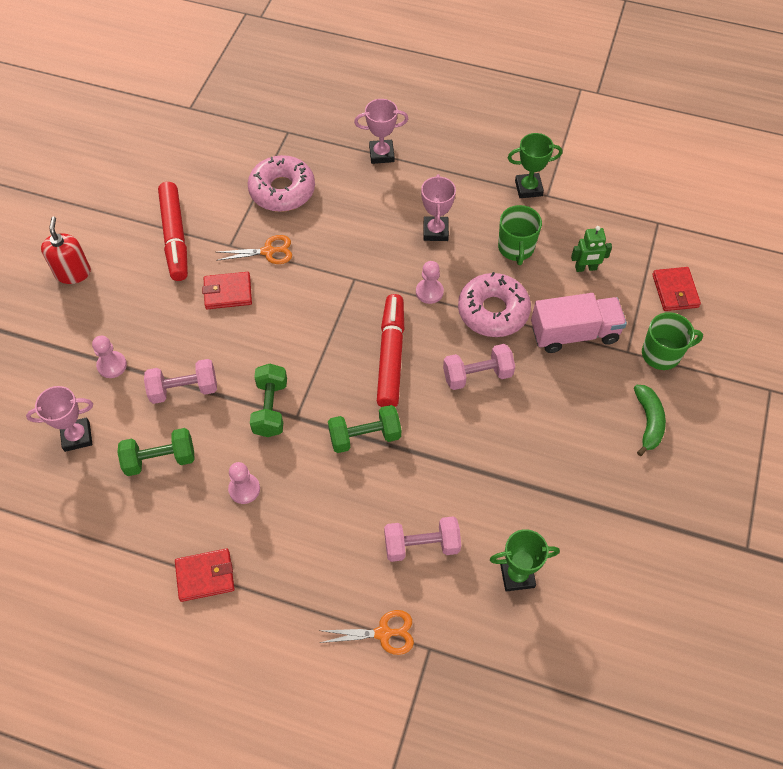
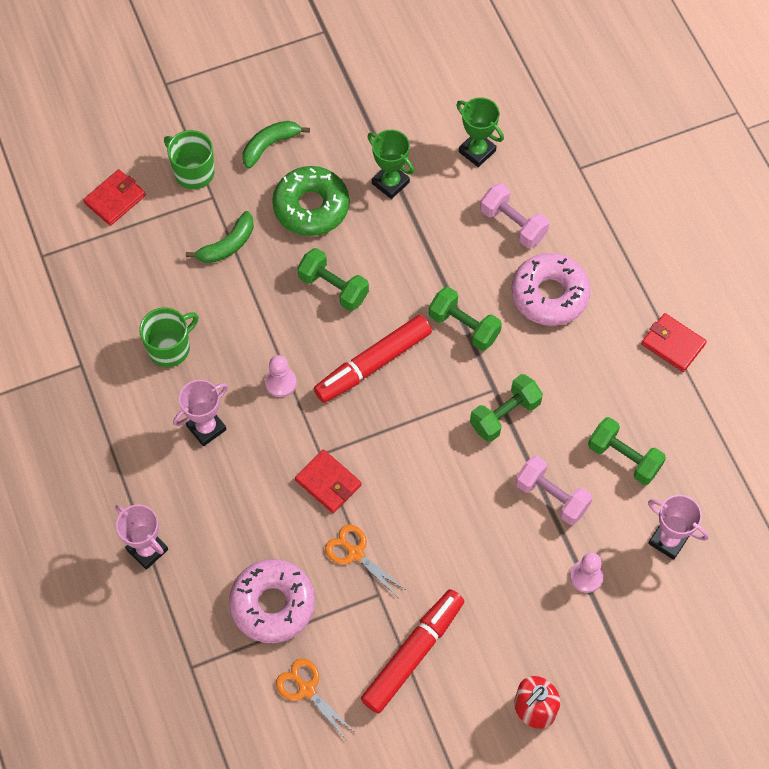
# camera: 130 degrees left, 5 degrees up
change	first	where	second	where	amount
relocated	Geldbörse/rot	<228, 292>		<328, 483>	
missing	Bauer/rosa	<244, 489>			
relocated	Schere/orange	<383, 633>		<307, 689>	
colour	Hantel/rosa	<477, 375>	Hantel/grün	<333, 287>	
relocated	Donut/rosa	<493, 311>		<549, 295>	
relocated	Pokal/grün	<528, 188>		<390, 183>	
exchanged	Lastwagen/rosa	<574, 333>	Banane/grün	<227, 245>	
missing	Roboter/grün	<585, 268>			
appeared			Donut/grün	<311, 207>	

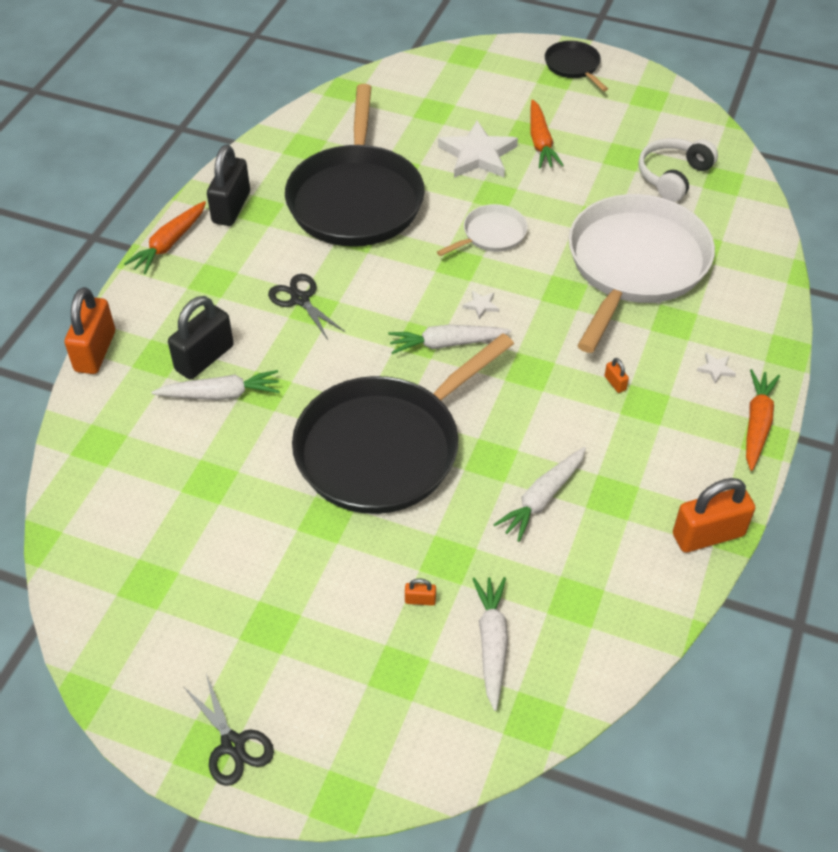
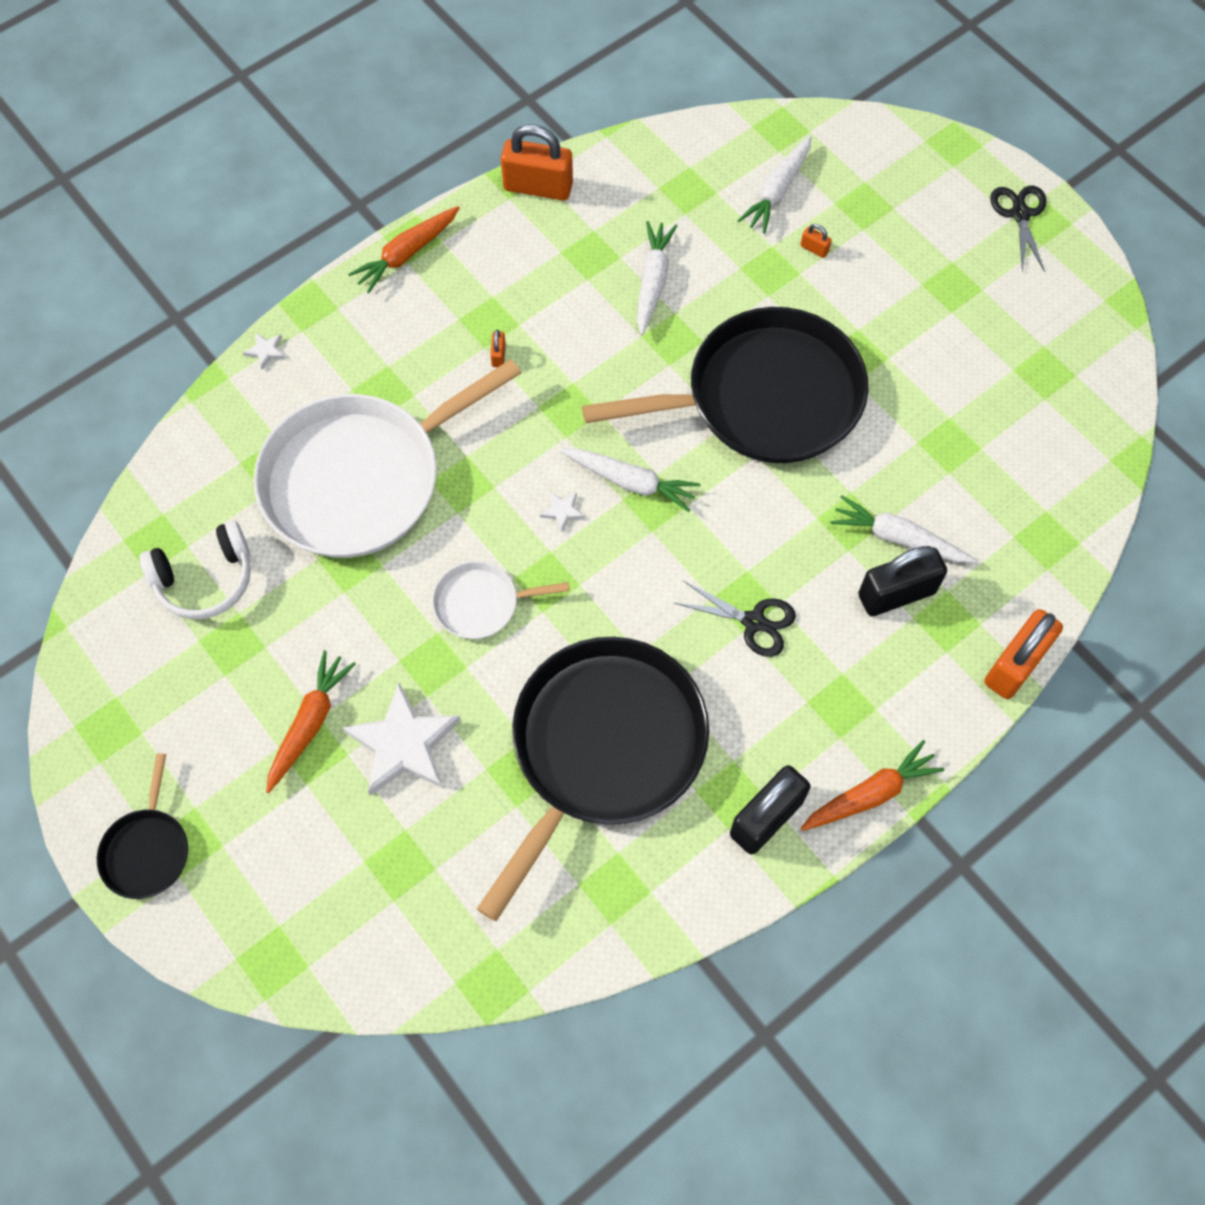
# camera: 150 degrees left, 15 degrees up
change	first	where	second	where	amount
spun	Schere/schwarz	<300, 299>		<754, 622>	60 degrees counterclockwise
spun	Karotte/weiß	<542, 498>		<653, 281>	60 degrees counterclockwise
relocated	Stern/weiß	<716, 369>		<266, 351>	

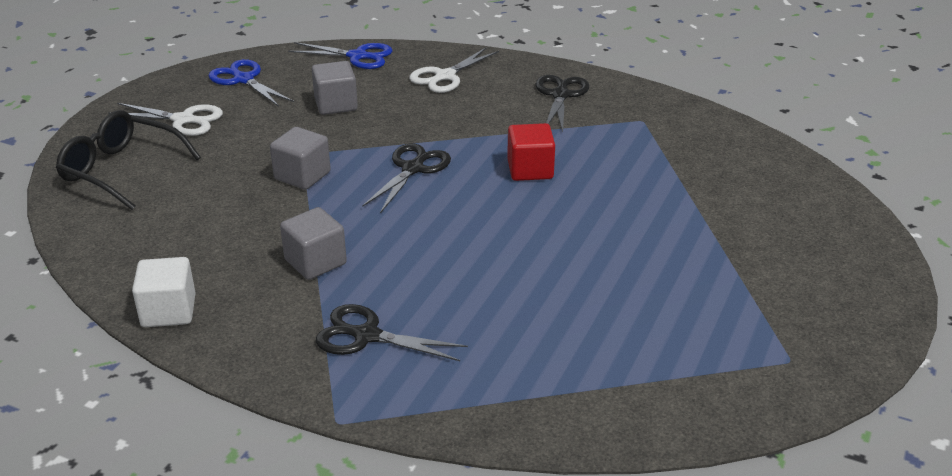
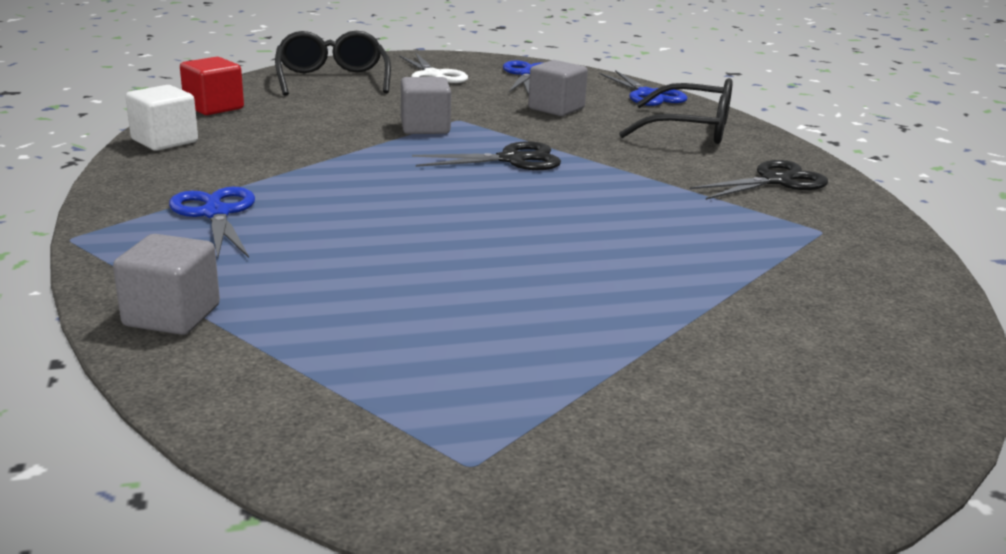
# camera: 50 degrees right, 10 degrees down
change	first	where	second	where	amount
relocated	Kubus/grau	<315, 262>		<172, 316>	
colour	Schere/schwarz	<366, 335>	Schere/blau	<216, 213>	
exchanged	Schere/weiß	<444, 76>	Brille/schwarz	<691, 130>	
relocated	Kubus/rot	<530, 170>		<214, 107>	

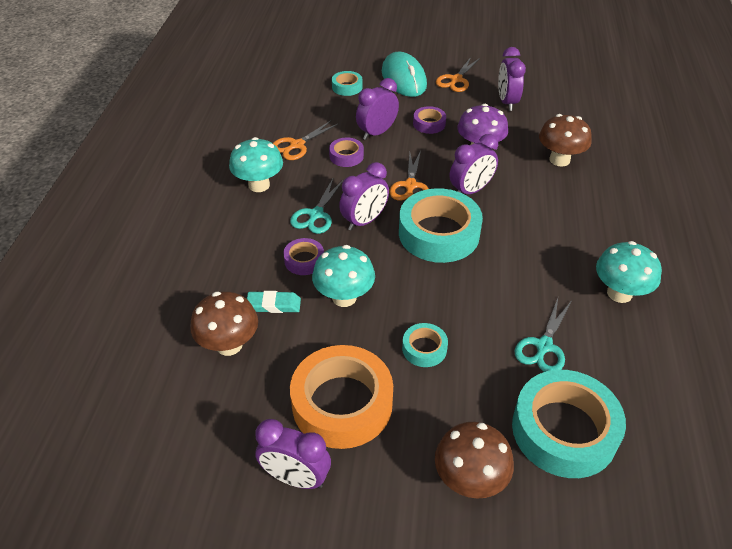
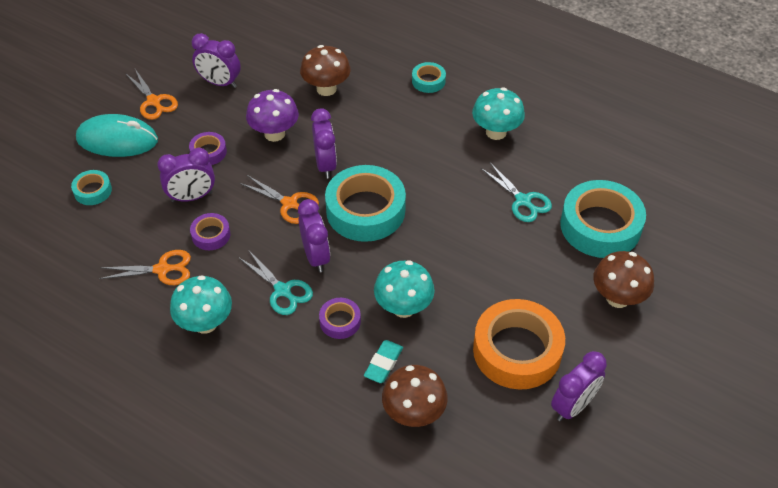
# camera: 65 degrees left, 5 degrees up
change	first	where	second	where	amount
spun	Schere/orange	<297, 145>		<162, 269>	75 degrees counterclockwise
spun	Wecker/lila	<377, 133>		<192, 197>	90 degrees counterclockwise
relocated	Klebeband/türkis	<424, 349>		<428, 81>	

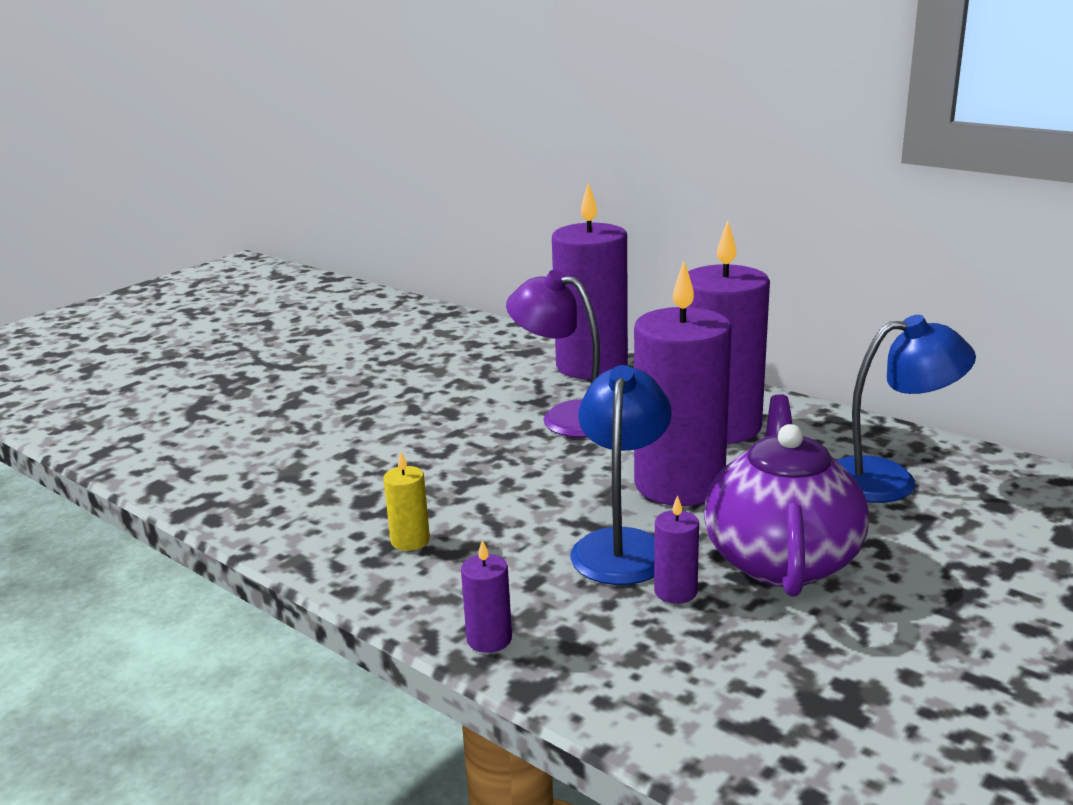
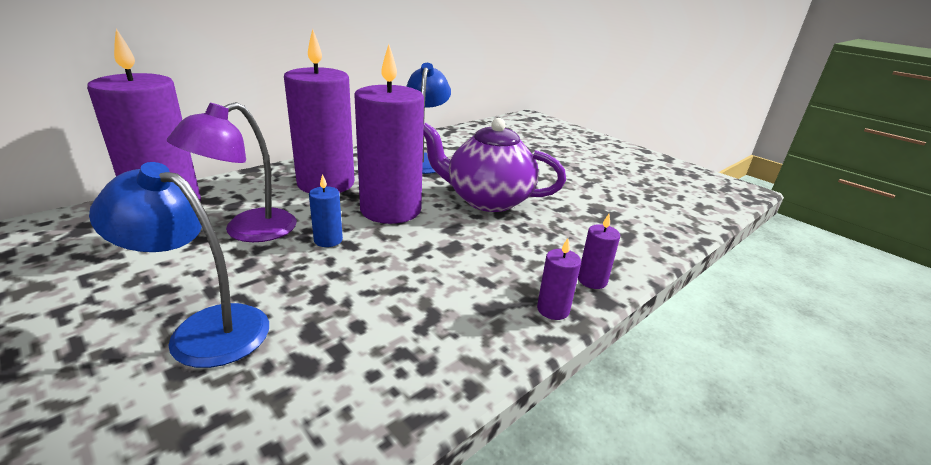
# camera: 85 degrees left, 5 degrees up
change	first	where	second	where	amount
missing	Kerze/gelb	<410, 540>			
relocated	Lampe/blau	<622, 545>		<204, 329>	
relocated	Kerze/lila	<675, 591>		<592, 280>	
appeared			Kerze/blau	<328, 240>	

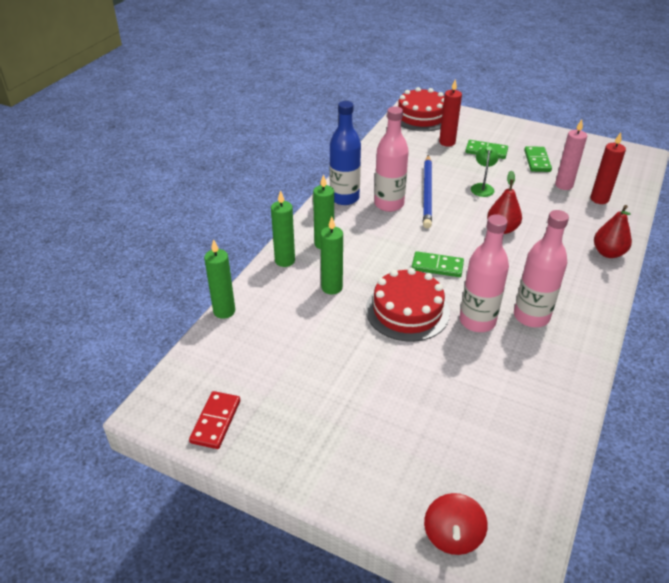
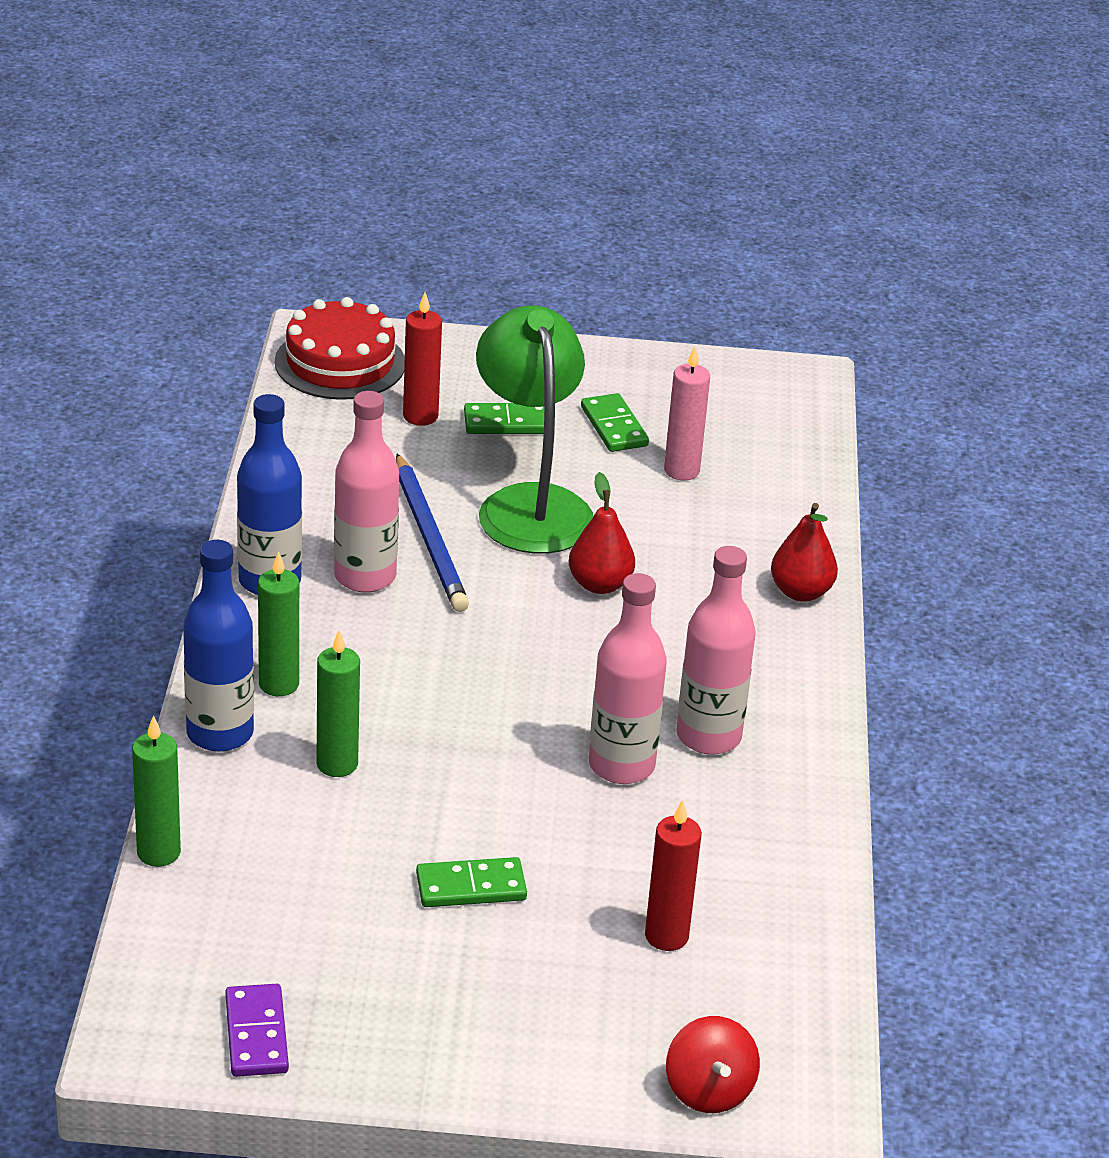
# camera: 25 degrees left, 5 degrees down
change	first	where	second	where	amount
colour	Dominostein/rot	<215, 421>	Dominostein/lila	<256, 1034>	
exchanged	Kerze/grün	<285, 261>	Flasche/blau	<220, 733>	
missing	Kuchen/rot	<407, 311>			
relocated	Dominostein/grün	<437, 266>		<471, 887>	
size	Lampe/grün	<482, 187>		<530, 504>	x2.38
relocated	Kerze/rot	<599, 199>		<666, 936>	

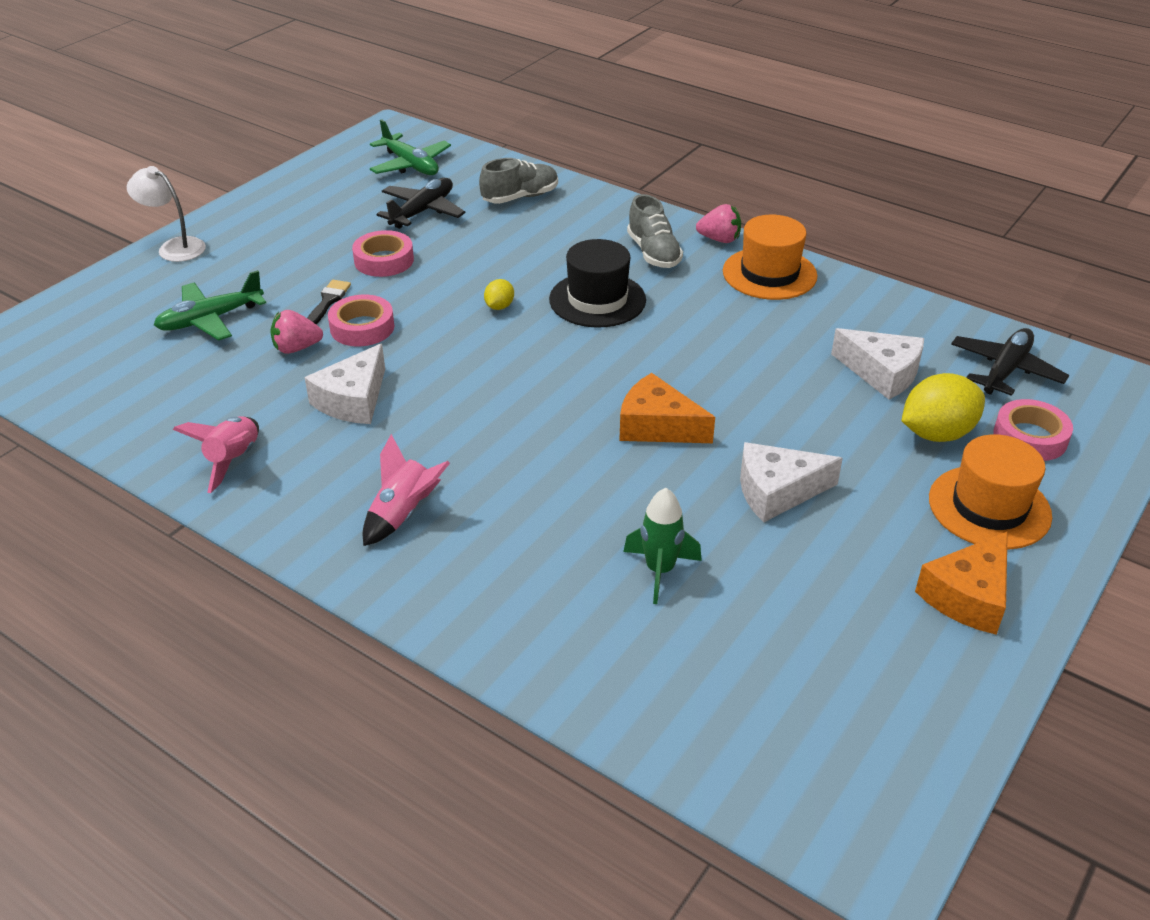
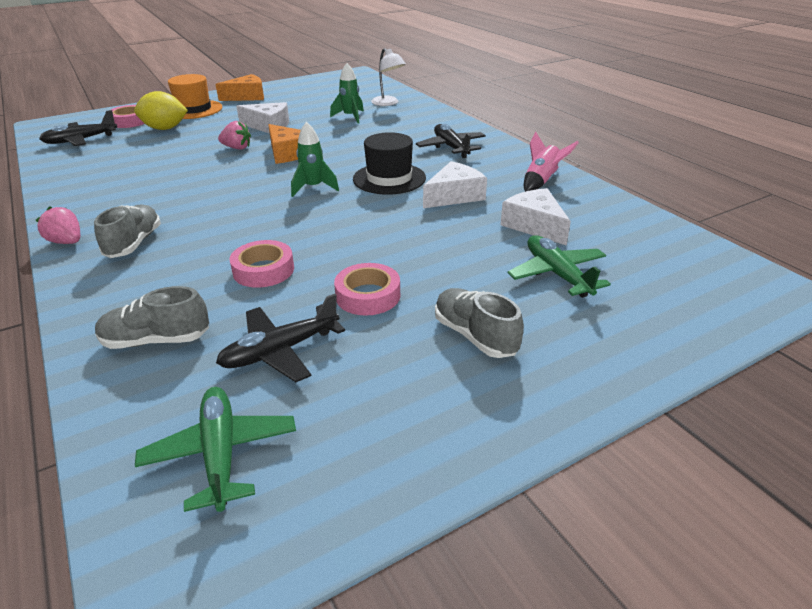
# camera: 155 degrees left, 5 degrees down
change	first	where	second	where	amount
relocated	Lampe/weiß	<174, 247>		<388, 103>	
spun	Flugzeug/grün	<210, 319>		<557, 274>	105 degrees counterclockwise
relocated	Erdbeere/rosa	<296, 348>		<237, 148>	
missing	Pinsel/schwarz	<328, 301>			
relocated	Klebeband/rosa	<362, 327>		<263, 270>	
exchanged	Rakete/rosa	<403, 514>	Flugzeug/schwarz	<451, 147>	
missing	Zitrone/gelb	<499, 306>			
relocated	Hut/schwarz	<597, 300>		<389, 178>	
missing	Hut/orange	<769, 274>			
relocated	Käse/weiß	<882, 373>		<535, 225>	
appeared			Rakete/grün	<313, 188>	
appeared			Schuh/grau	<475, 336>	

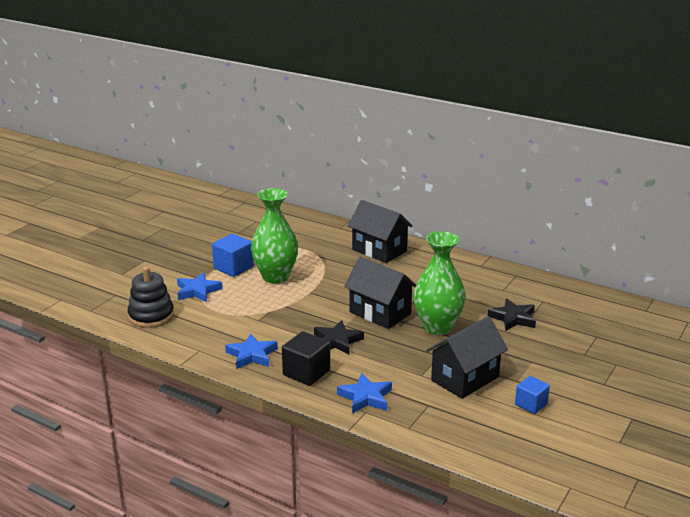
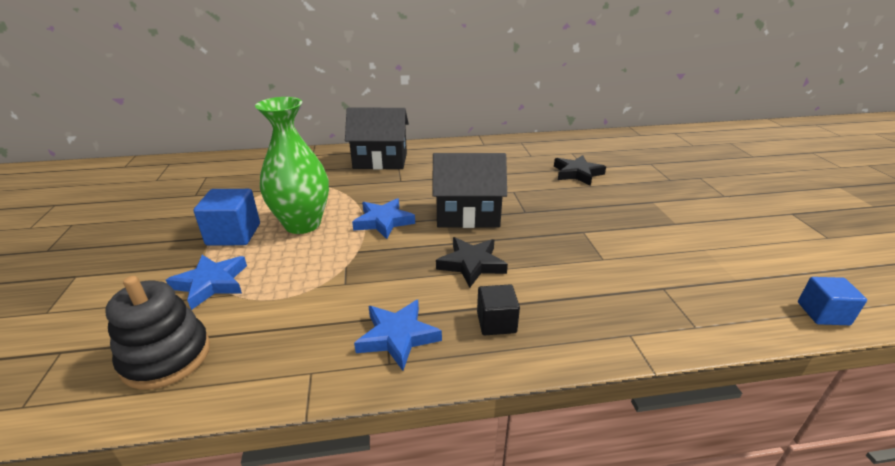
# camera: 40 degrees left, 5 degrees up
change	first	where	second	where	amount
size	Kubus/schwarz	<306, 373>		<496, 322>	x0.65
relocated	Stern/blau	<365, 397>		<383, 221>	
missing	Vase/grün	<437, 327>			
missing	Haus/schwarz	<465, 378>			
relocated	Kubus/blau	<531, 404>		<823, 313>	

